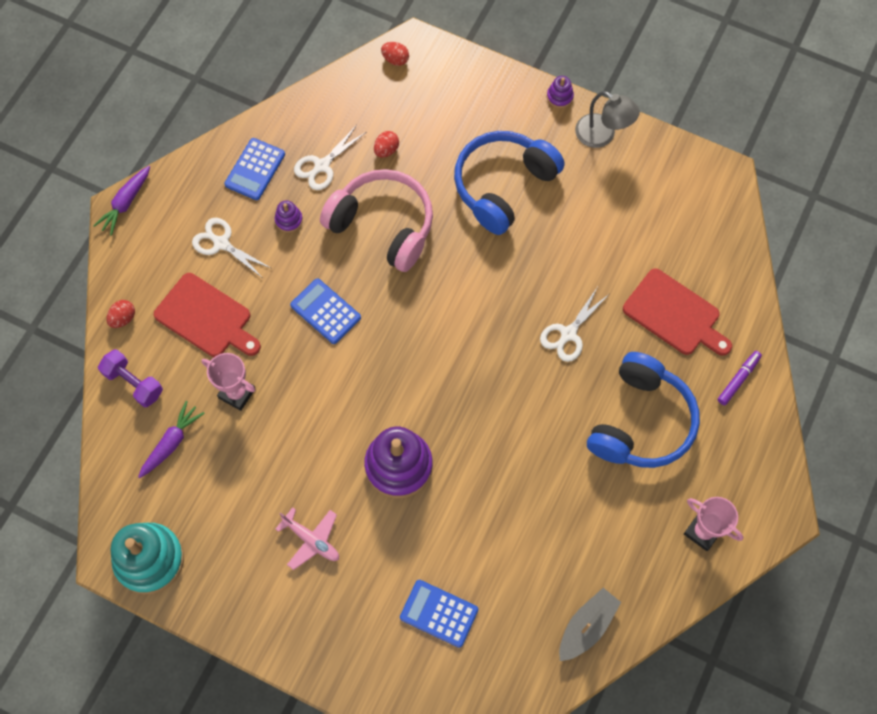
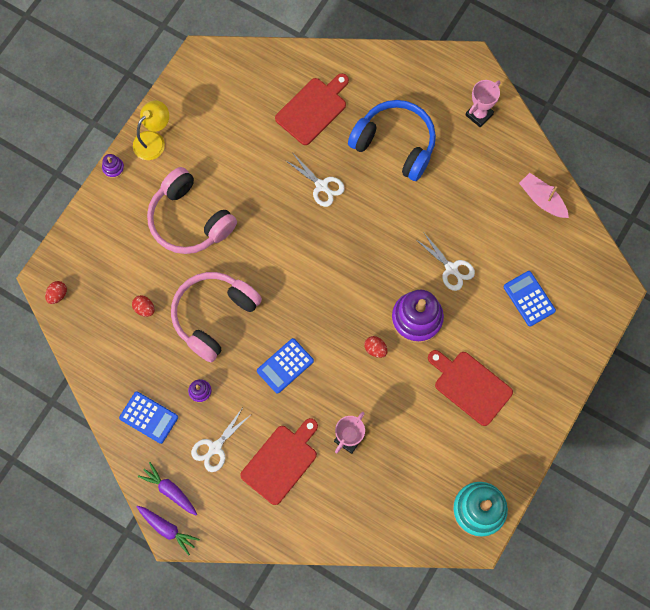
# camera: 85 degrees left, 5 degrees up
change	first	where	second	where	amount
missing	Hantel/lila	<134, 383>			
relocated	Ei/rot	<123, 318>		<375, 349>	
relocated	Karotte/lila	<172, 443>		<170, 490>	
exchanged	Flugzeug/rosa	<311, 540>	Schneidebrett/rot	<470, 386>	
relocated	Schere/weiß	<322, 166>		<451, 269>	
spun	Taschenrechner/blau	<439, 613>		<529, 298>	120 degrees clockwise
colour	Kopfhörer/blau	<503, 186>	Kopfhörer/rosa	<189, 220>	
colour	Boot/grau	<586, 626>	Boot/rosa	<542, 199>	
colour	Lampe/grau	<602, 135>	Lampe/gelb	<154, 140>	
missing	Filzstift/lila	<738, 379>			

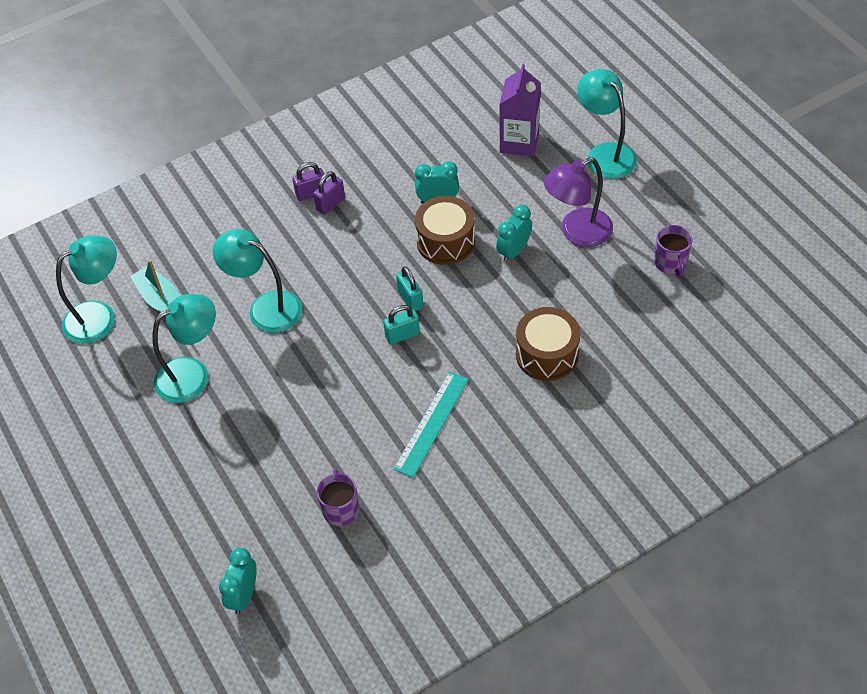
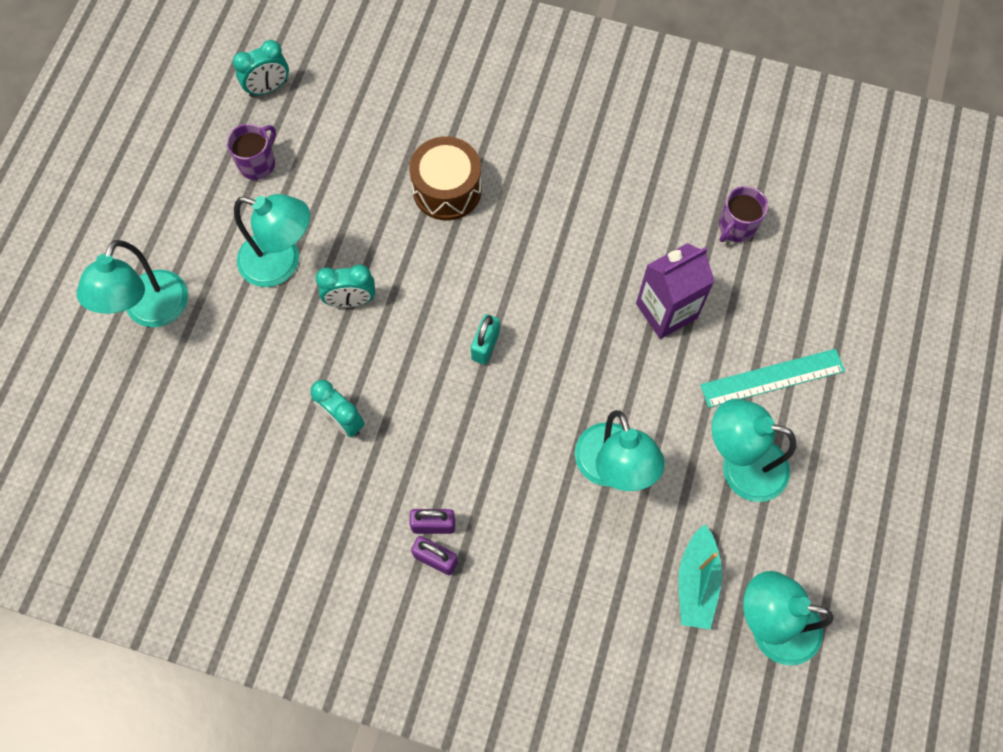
# camera: 135 degrees left, 15 degrees up
change	first	where	second	where	amount
relocated	Wecker/türkis	<244, 595>		<268, 88>	
missing	Vorhängeschloss/türkis	<402, 335>			
relocated	Lineal/türkis	<431, 423>		<772, 378>	
missing	Trommel/braun	<445, 241>			
relocated	Getränkekarton/lila	<519, 142>		<666, 311>	
colour	Lampe/lila	<577, 232>	Lampe/türkis	<281, 263>	

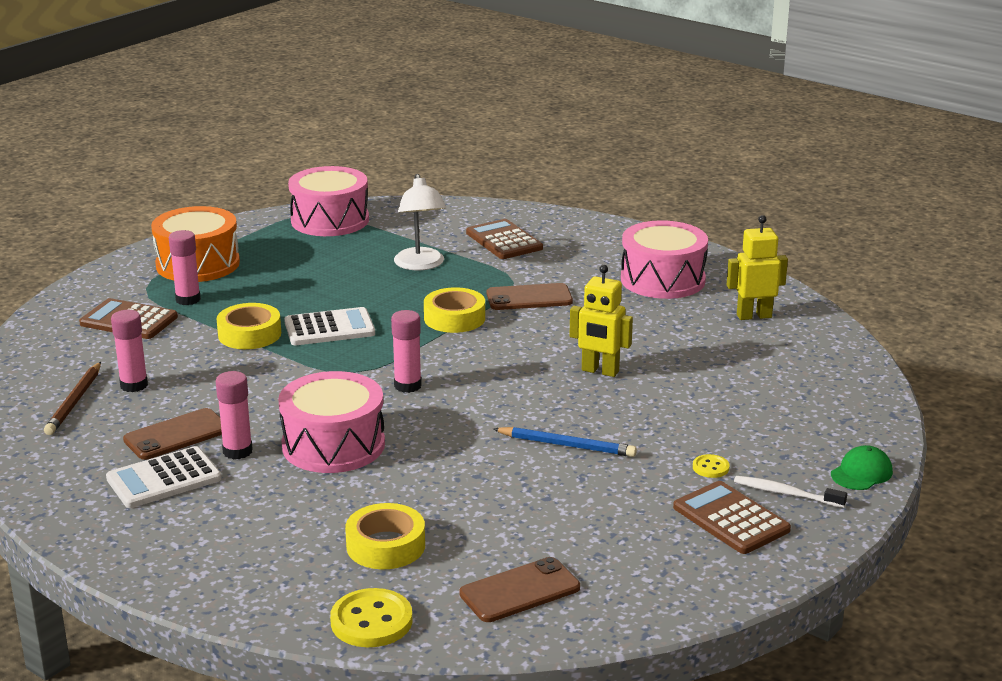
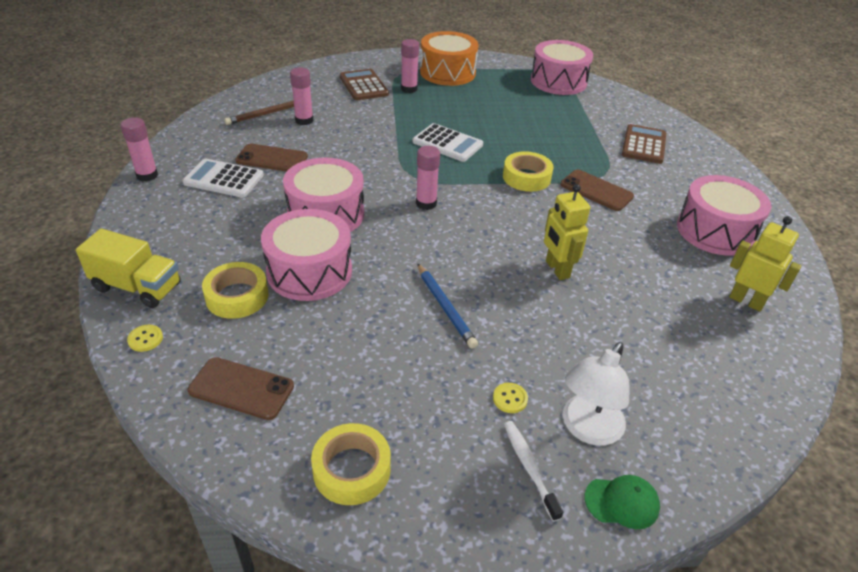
# camera: 45 degrees right, 15 degrees up
change	first	where	second	where	amount
relocated	Klebestift/rosa	<237, 451>		<147, 175>	
relocated	Klebeband/gelb	<249, 334>		<352, 469>	
size	Knopf/gelb	<371, 621>		<145, 339>	x0.52
relocated	Lampe/weiß	<420, 265>		<587, 429>	
missing	Taschenrechner/braun	<731, 519>			
appeared			Lastwagen/gelb	<137, 287>	
appeared			Trommel/rosa	<309, 271>	

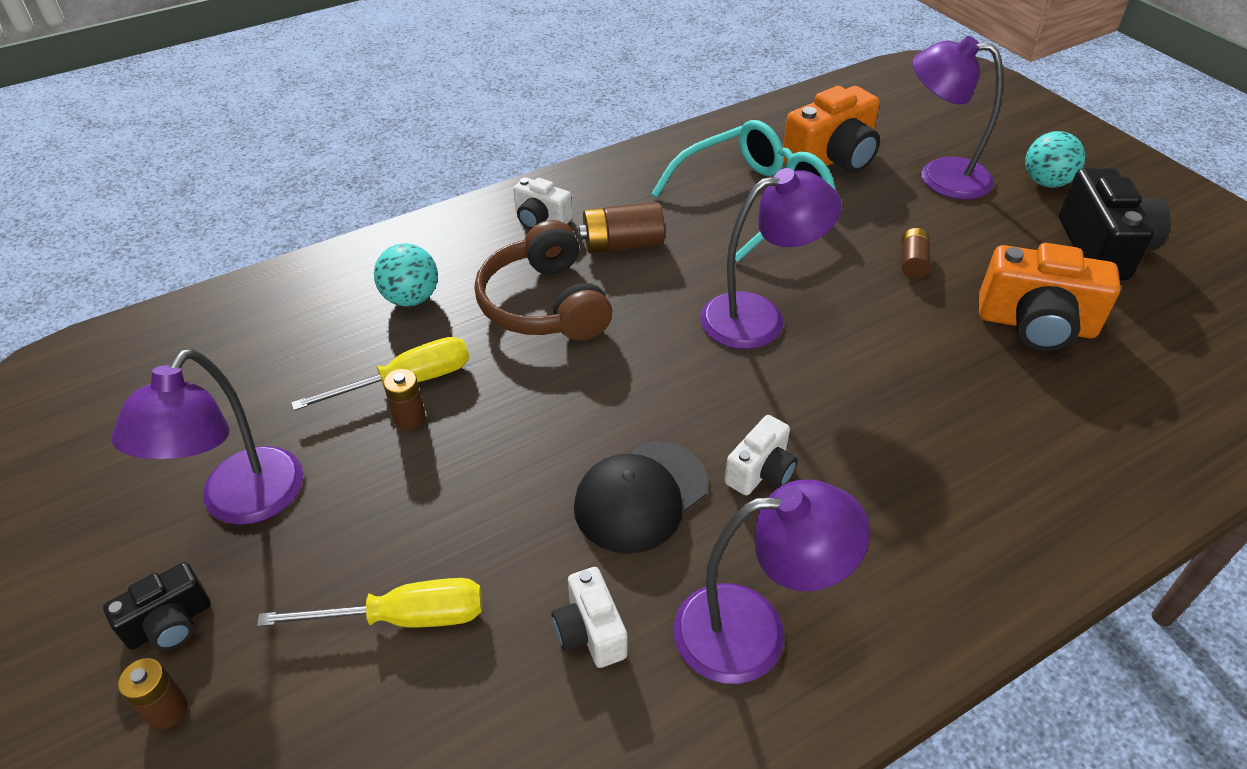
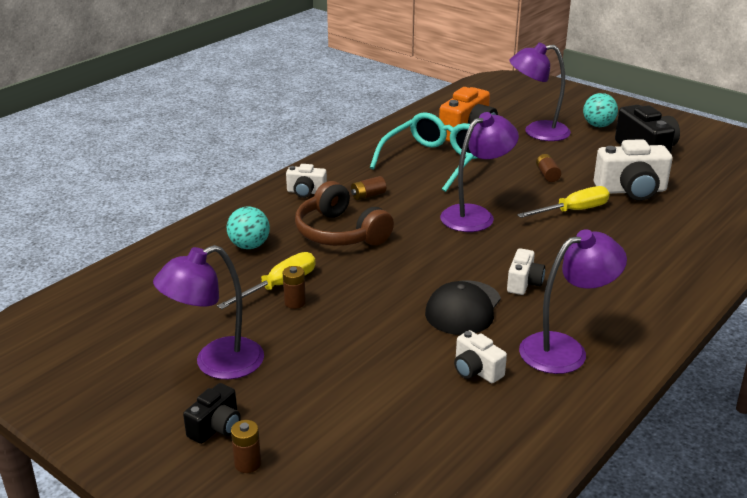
# camera: 20 degrees left, 15 degrees down
change	first	where	second	where	amount
spun	Lampe/lila	<242, 503>		<216, 364>	60 degrees clockwise
relocated	Schraubenzieher/gelb	<403, 618>		<573, 211>	
size	Batterie/braun	<622, 244>		<368, 195>	x0.62
colour	Kamera/orange	<1035, 324>	Kamera/weiß	<631, 191>	

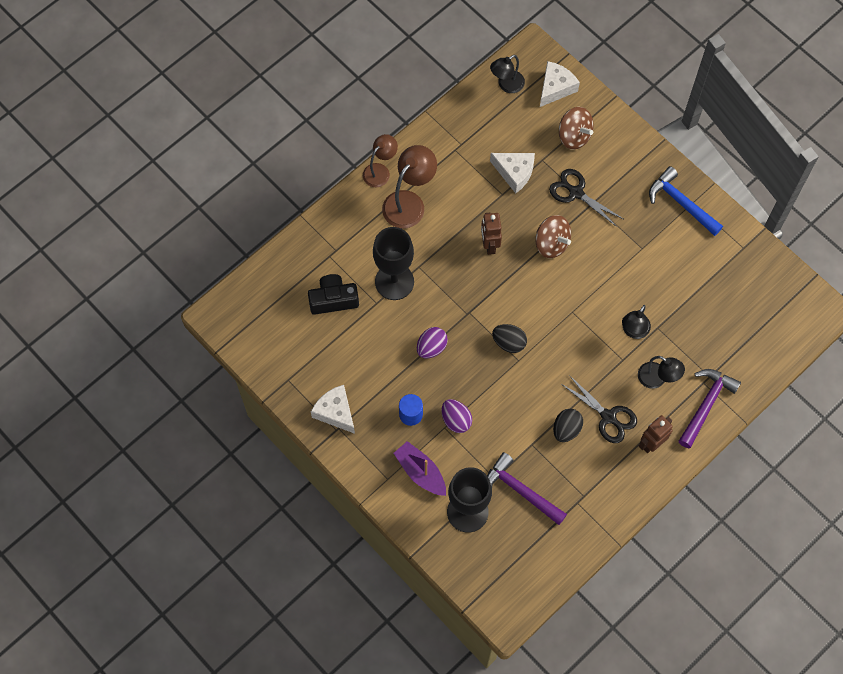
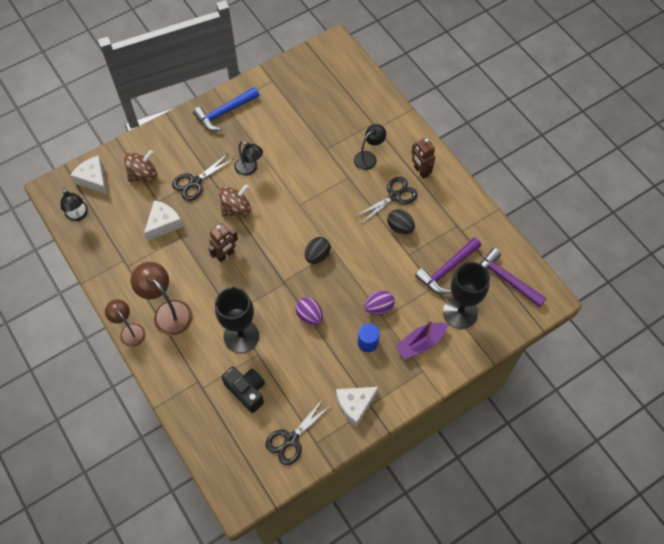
# camera: 80 degrees left, 5 degrees down
change	first	where	second	where	amount
spun	Kamera/schwarz	<333, 300>		<246, 391>	135 degrees clockwise
spun	Roboter/braun	<489, 245>		<225, 254>	45 degrees counterclockwise
relocated	Lampe/schwarz	<633, 331>		<249, 169>	
relocated	Hammer/lila	<706, 404>		<506, 279>	
appeared			Schere/schwarz	<291, 439>	

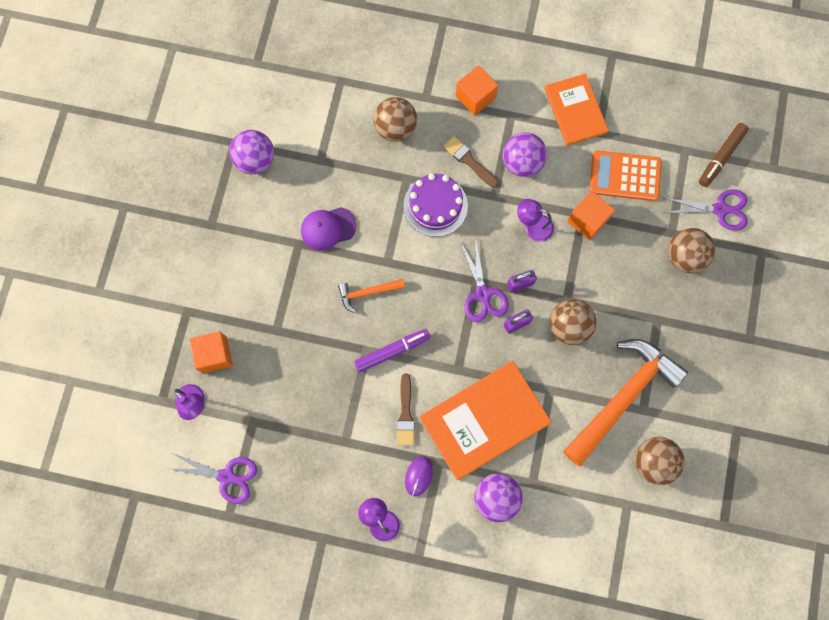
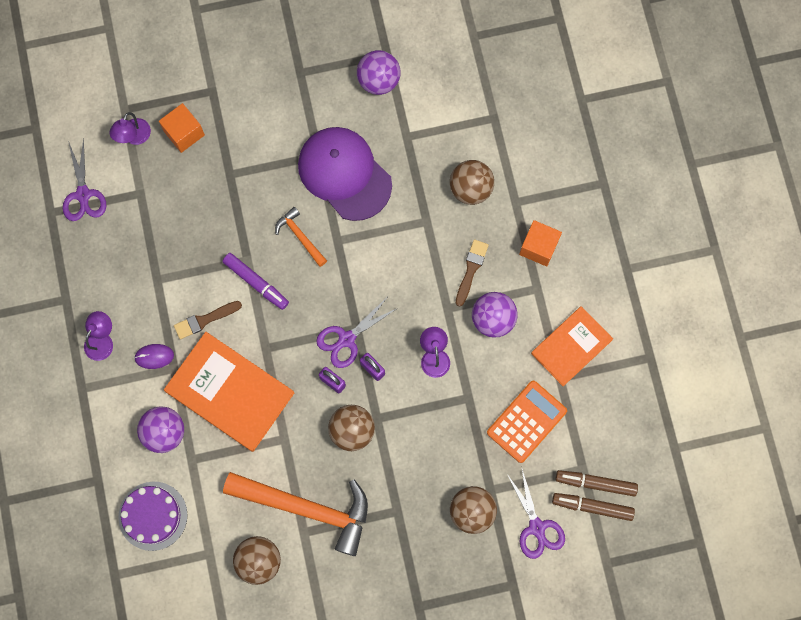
# camera: 65 degrees right, 0 degrees up
change	first	where	second	where	amount
size	Kappe/lila	<328, 228>		<344, 174>	x1.84
relocated	Kuchen/lila	<435, 206>		<153, 516>	
missing	Kubus/orange	<587, 220>			
spun	Taschenrechner/orange	<624, 176>		<526, 421>	60 degrees clockwise
appeared			Filzstift/braun	<596, 483>	

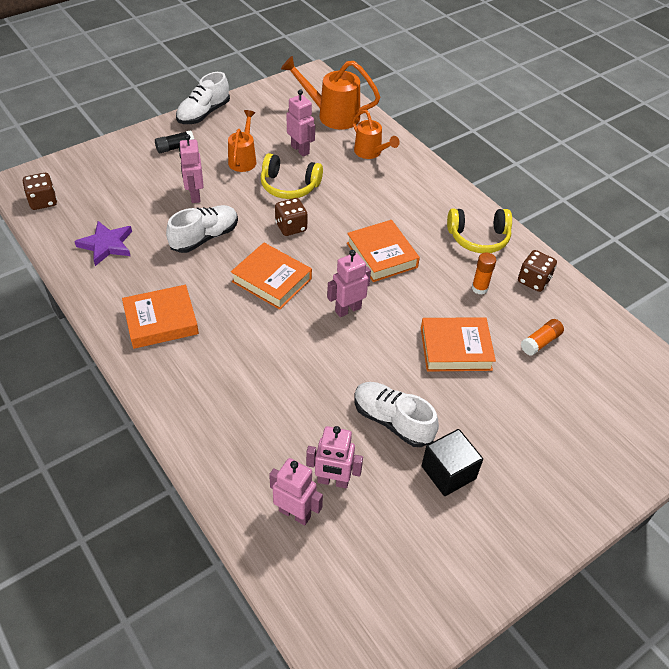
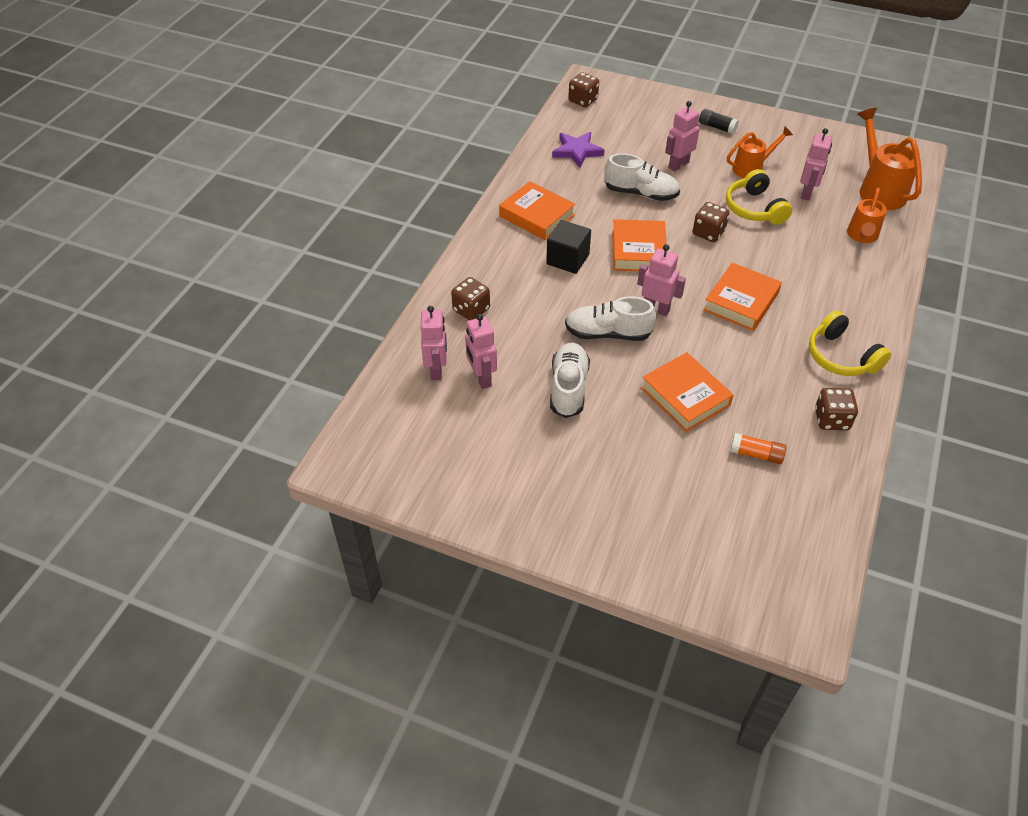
# camera: 60 degrees right, 0 degrees up
change	first	where	second	where	amount
relocated	Schuh/weiß	<203, 114>		<608, 333>	
relocated	Kubus/schwarz	<448, 472>		<567, 259>	
missing	Klebestift/orange	<479, 288>			
appeared			Spielwürfel/braun	<471, 310>	

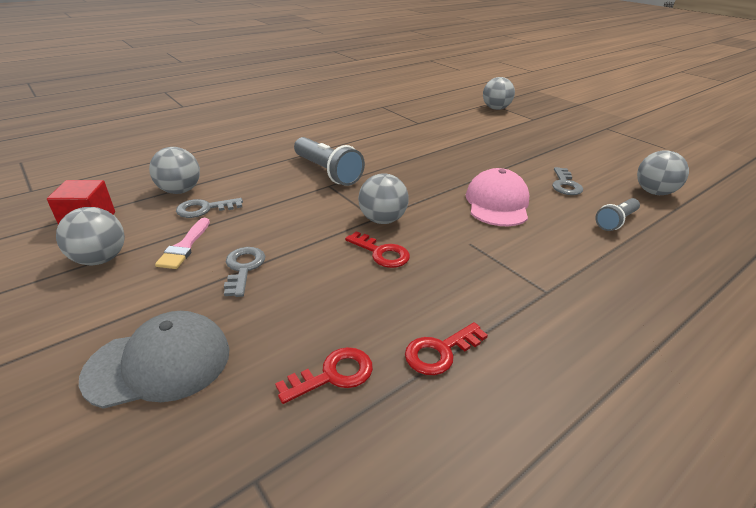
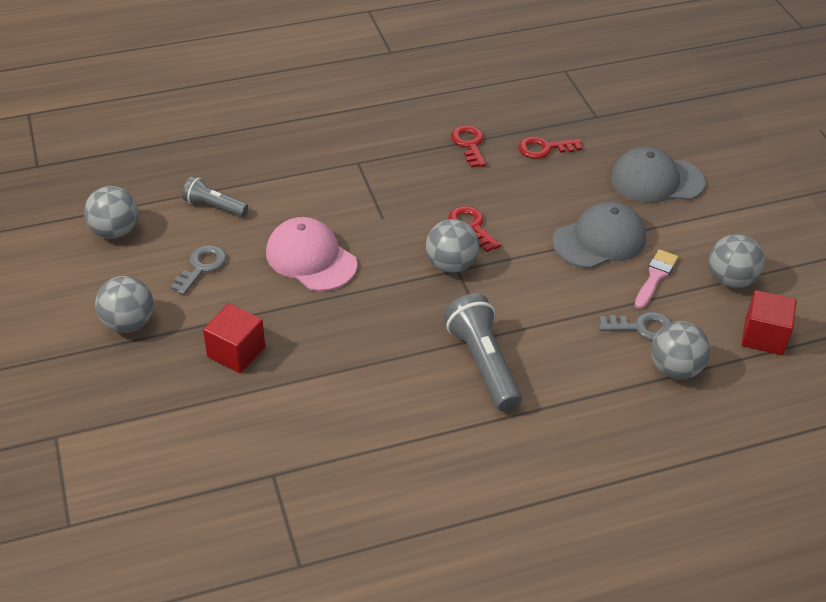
# camera: 160 degrees left, 10 degrees up
change	first	where	second	where	amount
exchanged	Schlüssel/grau	<243, 268>	Kappe/grau	<599, 240>	
spun	Schlüssel/rot	<440, 352>		<469, 144>	90 degrees counterclockwise
spun	Kappe/rosa	<497, 203>		<311, 258>	105 degrees clockwise
relocated	Ball/grau	<496, 108>		<128, 323>	
spun	Taschenlampe/grau	<616, 221>		<214, 206>	135 degrees counterclockwise
appeared			Kubus/rot	<236, 352>	

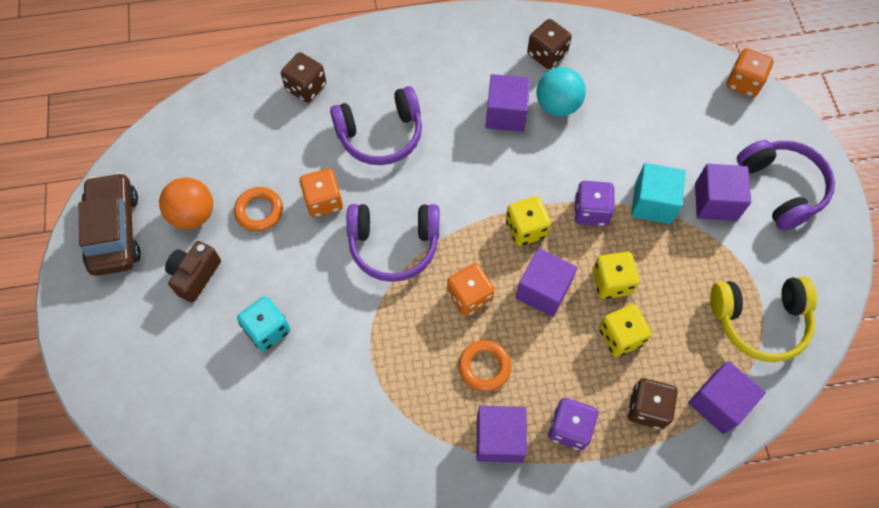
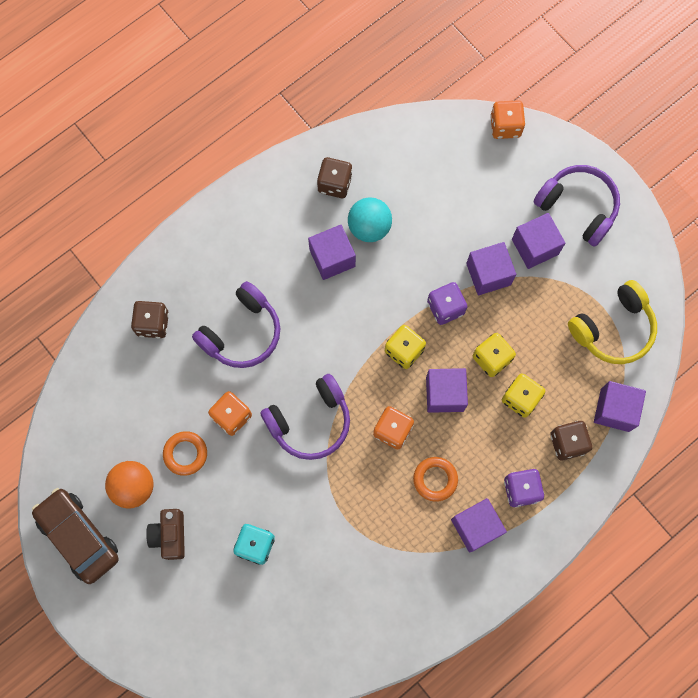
# camera: 30 degrees left, 10 degrees up
change	first	where	second	where	amount
colour	Kubus/türkis	<652, 203>	Kubus/lila	<488, 274>	

